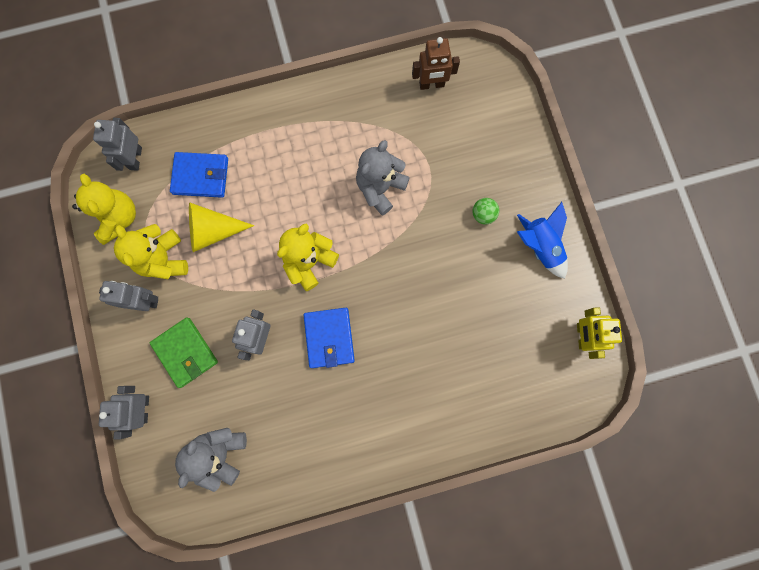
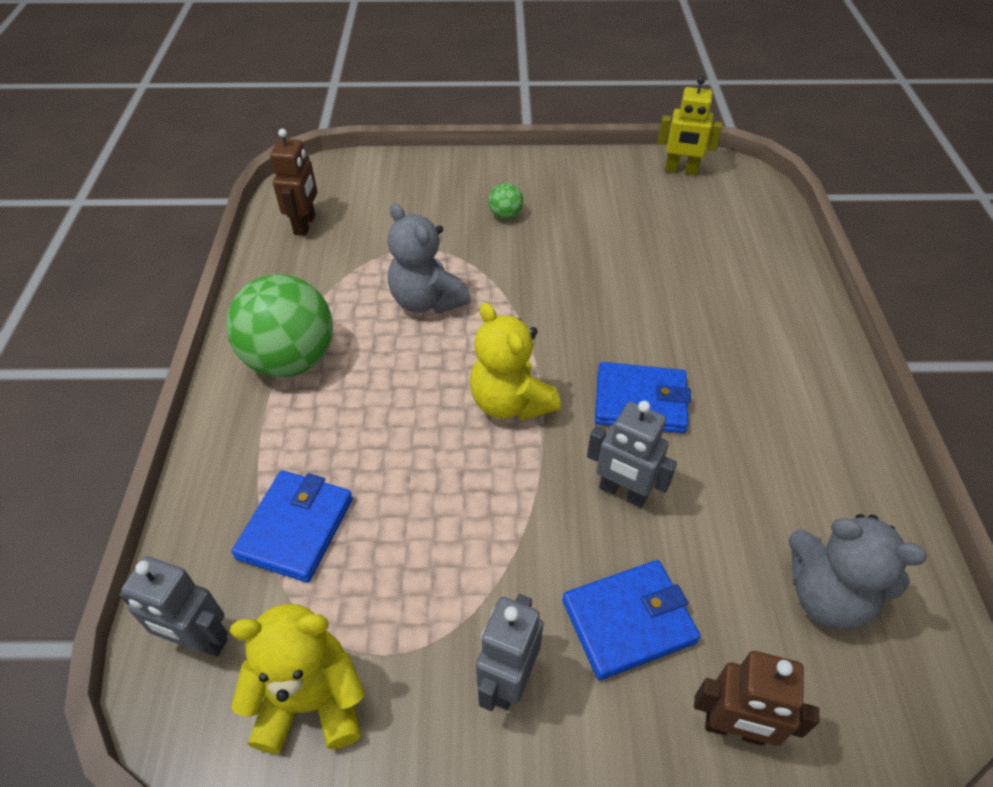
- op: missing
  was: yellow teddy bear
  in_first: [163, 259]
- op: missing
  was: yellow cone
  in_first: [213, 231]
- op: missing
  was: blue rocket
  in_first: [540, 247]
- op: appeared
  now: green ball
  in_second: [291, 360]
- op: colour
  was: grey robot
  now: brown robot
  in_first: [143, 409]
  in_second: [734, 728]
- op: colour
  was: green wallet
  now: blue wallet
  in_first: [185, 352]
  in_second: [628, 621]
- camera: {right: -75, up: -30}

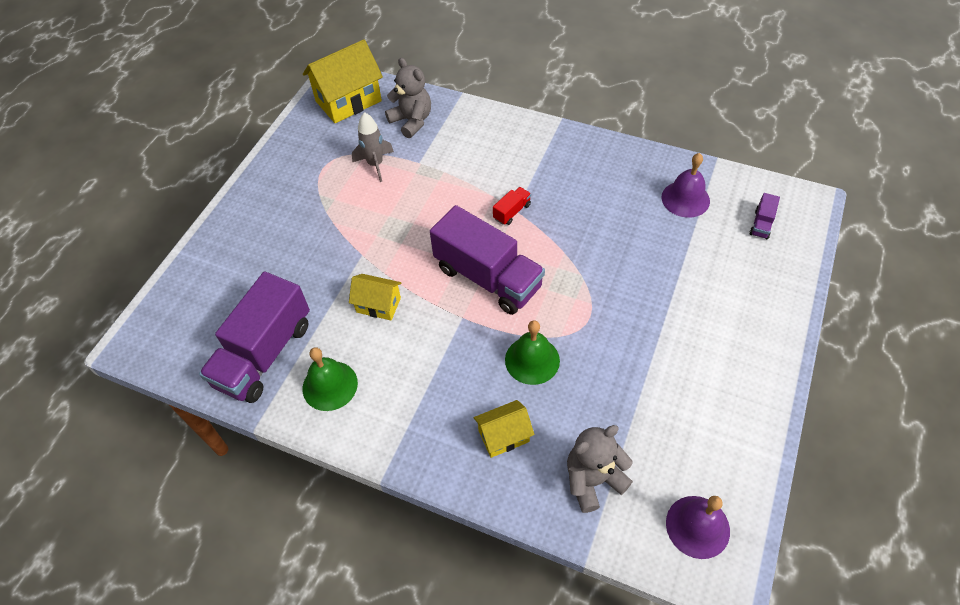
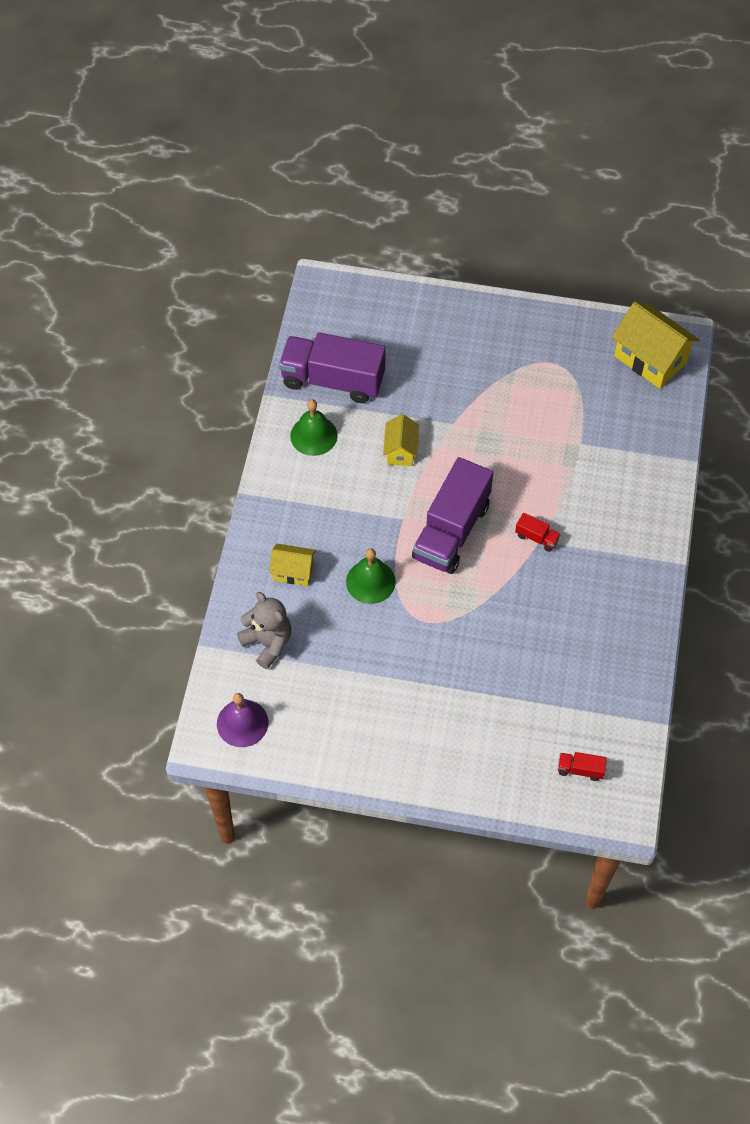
- op: missing
  was: grey rocket
  in_first: [375, 164]
- op: missing
  was: grey teddy bear
  in_first: [412, 121]
- op: missing
  was: purple bell
  in_first: [685, 199]
- op: colour
  was: purple truck
  now: red truck
  in_first: [761, 224]
  in_second: [580, 769]
- op: spun
  was: yellow house
  in_first: [503, 436]
  in_second: [293, 571]
  clockwise: -45
- camera: {right: 75, up: 5}

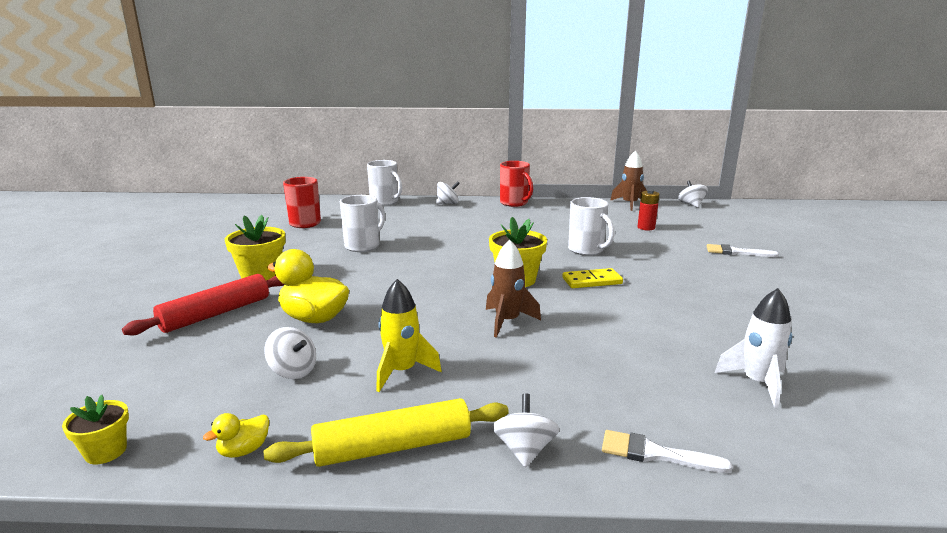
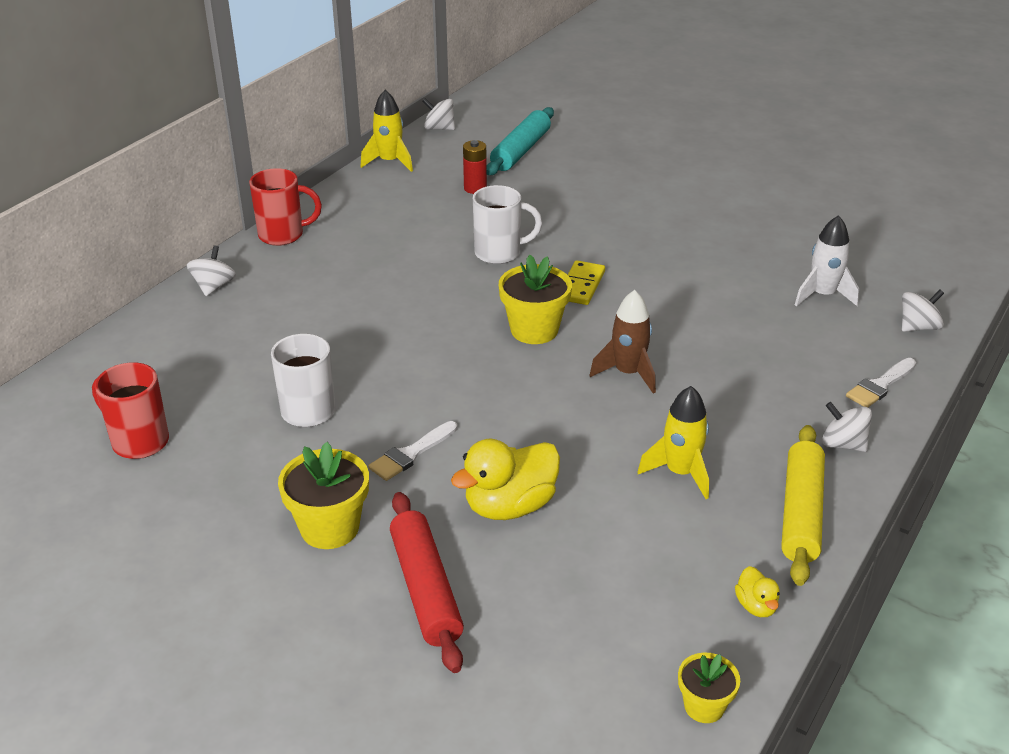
- op: missing
  was: white mug
  in_first: [385, 202]
- op: appeared
  now: turquoise rolling pin
  in_second: [520, 151]
- op: relocated
  was: white spinning top
  in_first: [293, 371]
  in_second: [918, 327]
- op: relocated
  was: white brush
  in_first: [736, 252]
  in_second: [411, 454]
- op: colour
  was: brown rocket
  now: yellow rocket
  in_first: [629, 204]
  in_second: [389, 162]
- camera: {right: -60, up: 15}

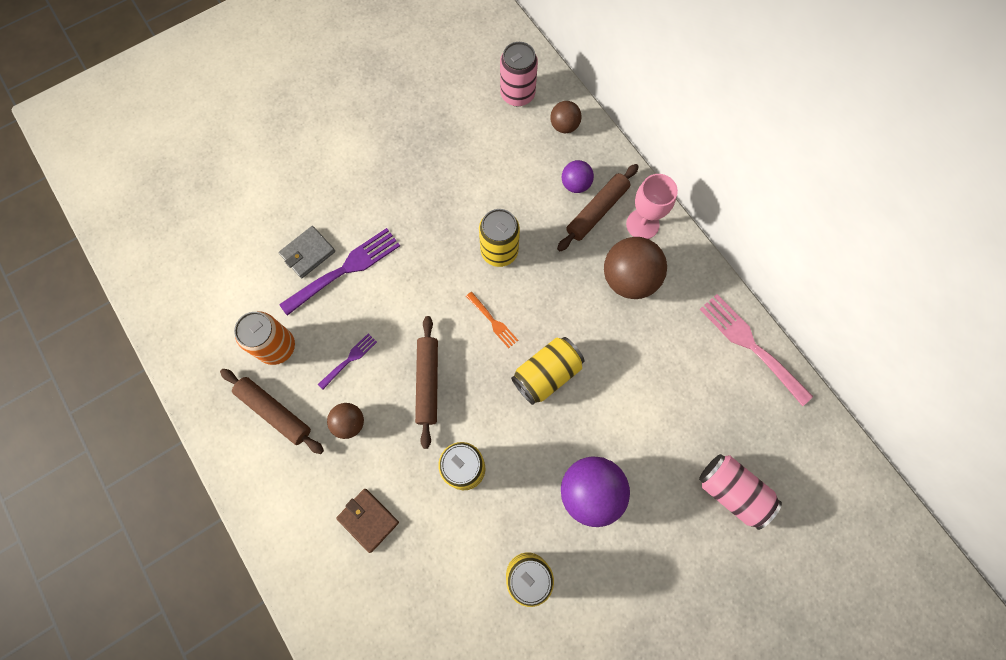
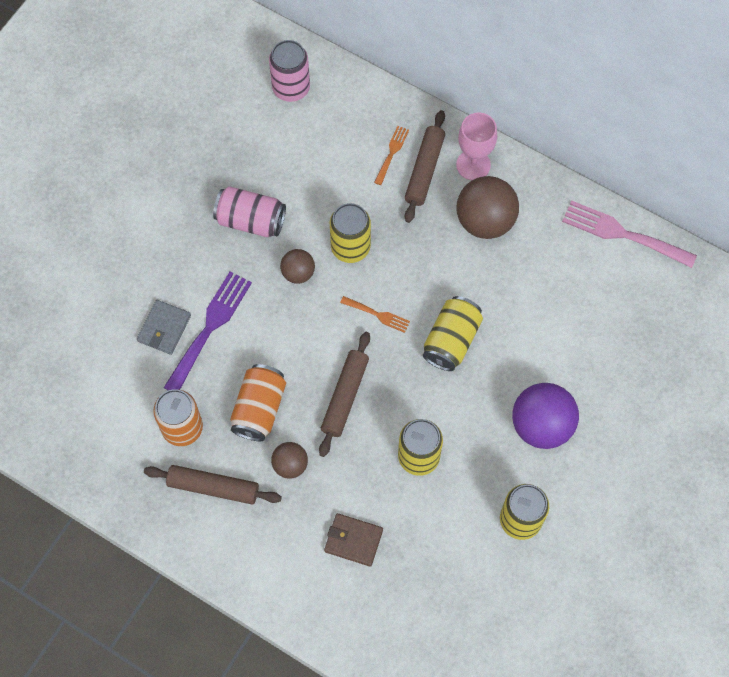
- op: relocated
  was: brown ball
  in_first: [564, 126]
  in_second: [298, 273]
- op: relocated
  was: pink can
  in_first: [731, 491]
  in_second: [251, 220]
- op: exchanged
  was: purple fork
  now: orange can
  in_first: [349, 360]
  in_second: [259, 409]
- op: exchanged
  was: purple ball
  now: orange fork
  in_first: [575, 184]
  in_second: [391, 153]
- op: spun
  was: brown rolling pin
  in_first: [427, 382]
  in_second: [345, 396]
  clockwise: 45
- camera: {right: -25, up: -5}

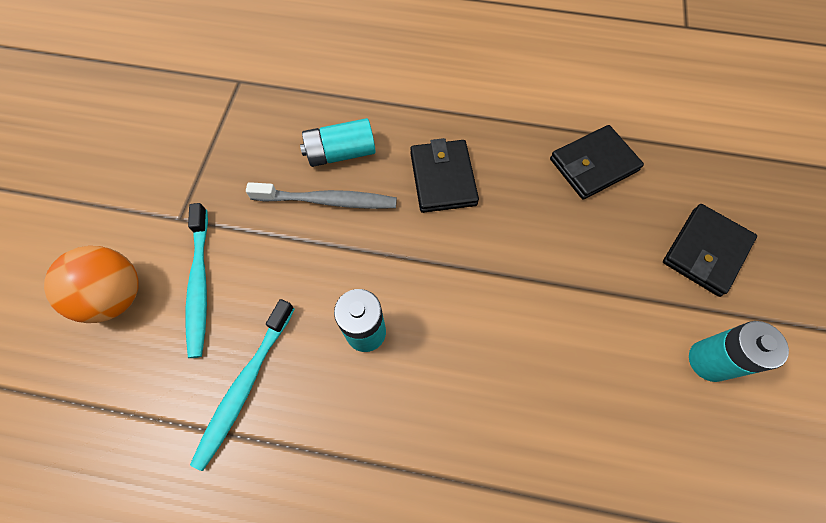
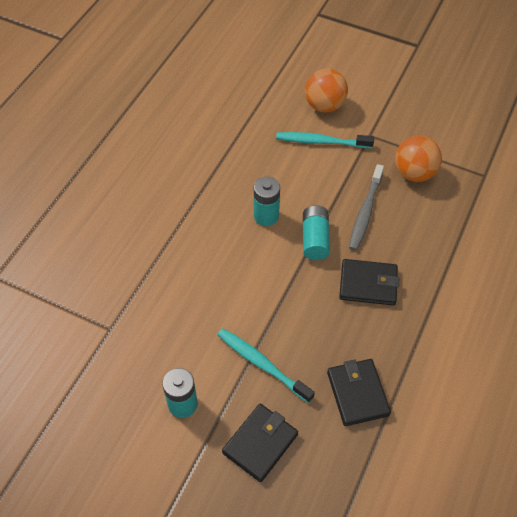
- op: appeared
  now: orange ball
  in_second: [414, 173]
- op: relocated
  was: turquoise toothbrush
  in_first: [245, 386]
  in_second: [262, 364]
- op: relocated
  was: turquoise battery
  in_first: [341, 153]
  in_second: [315, 239]
- op: spun
  was: black wallet
  in_first: [705, 252]
  in_second: [260, 443]
  clockwise: 75
- camera: {right: 105, up: -10}

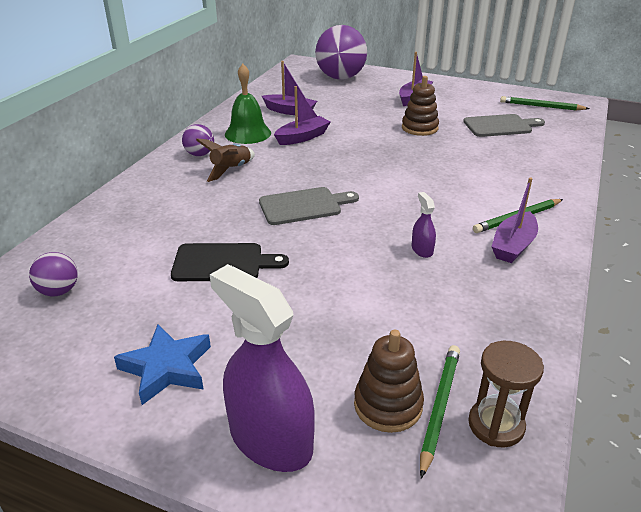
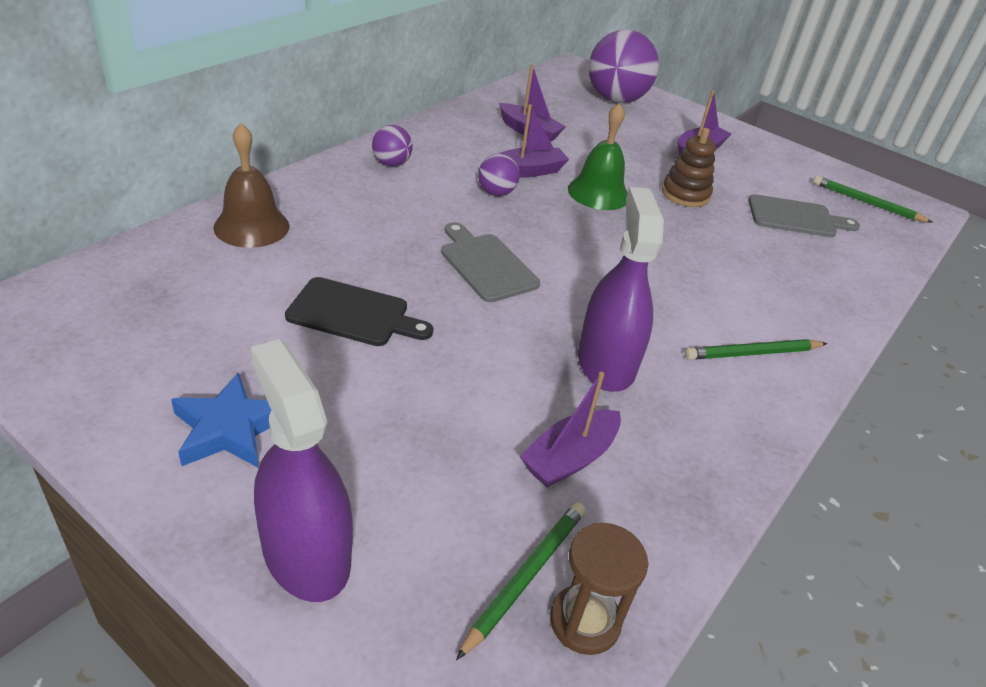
- op: missing
  was: brown rocket
  in_first: [231, 170]
- op: missing
  was: brown stacking toy
  in_first: [388, 405]
- op: appeared
  now: brown bell
  in_second: [251, 226]
- op: relocated
  was: purple ball
  in_first: [59, 291]
  in_second: [496, 193]
- op: relocated
  was: green bell
  in_first: [248, 133]
  in_second: [598, 193]
- op: relocated
  was: purple boat
  in_first: [513, 246]
  in_second: [569, 458]
- op: spun
  was: grey cutting board
  in_first: [304, 206]
  in_second: [486, 265]
  clockwise: -120
- op: size
  was: purple spray bottle
  in_first: [422, 249]
  in_second: [606, 363]
  ratio: 2.28
- camera: {right: 10, up: 5}

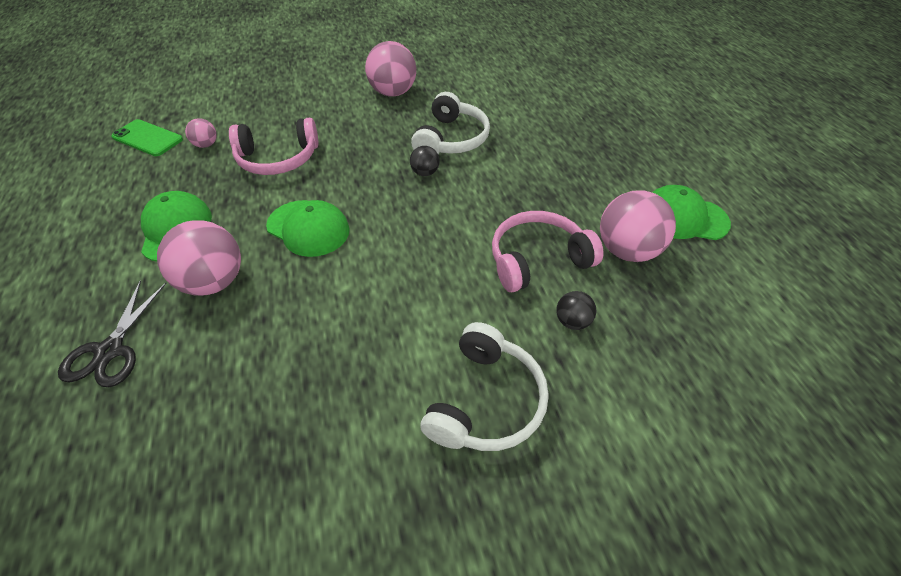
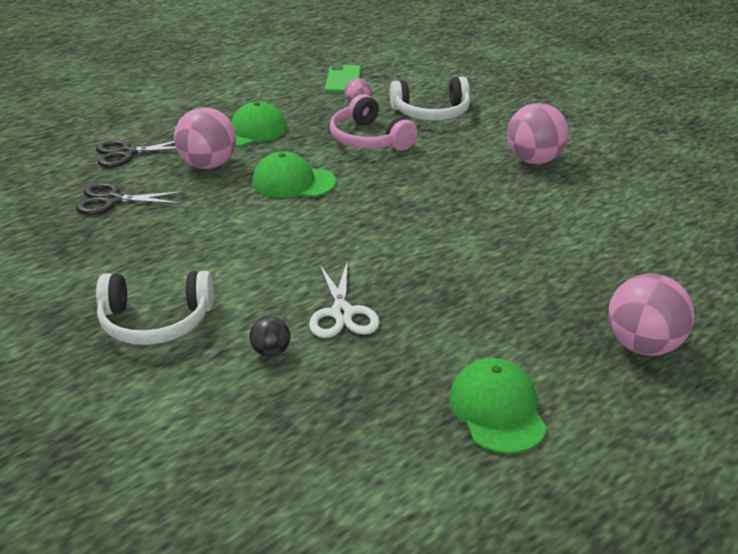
- op: missing
  was: black ball
  in_first: [425, 173]
- op: appeared
  now: black scissors
  in_second: [112, 200]
- op: relocated
  was: white headphones
  in_first: [451, 139]
  in_second: [431, 112]
- op: relocated
  was: pink ball
  in_first: [627, 251]
  in_second: [643, 346]
- op: exchanged
  was: pink headphones
  now: white scissors
  in_first: [537, 260]
  in_second: [342, 313]
- op: spun
  was: green cap
  in_first: [308, 228]
  in_second: [293, 182]
  clockwise: 90
- camera: {right: 65, up: -15}

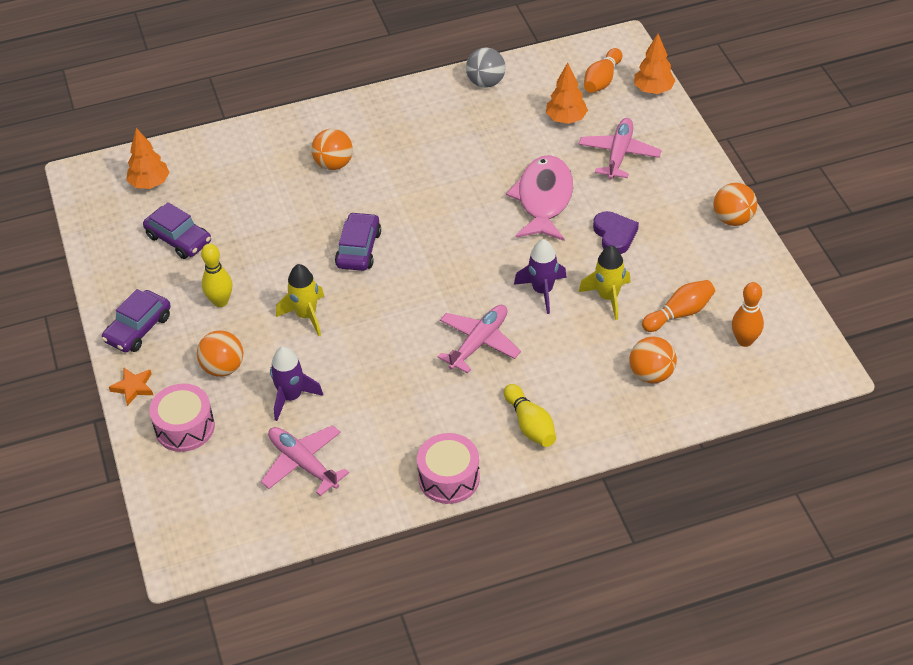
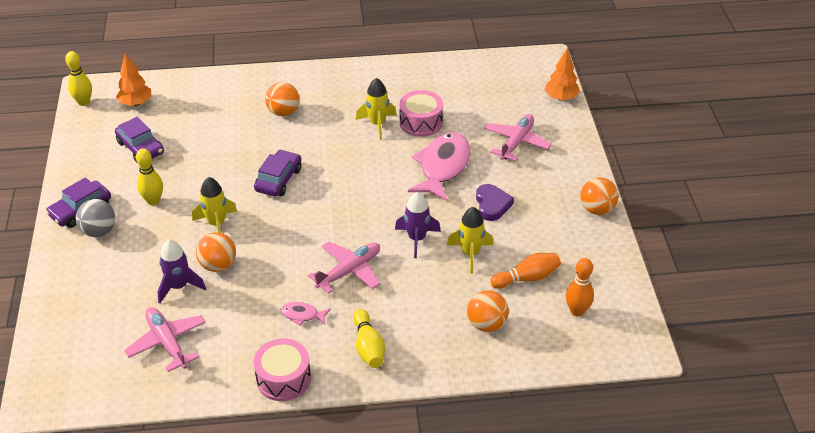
- op: missing
  was: orange star
  in_first: [133, 387]
- op: missing
  was: orange tree
  in_first: [566, 119]
- op: missing
  was: orange bowling pin
  in_first: [602, 80]
- op: appeared
  now: yellow bowling pin
  in_second: [84, 102]
- op: appeared
  now: pink fish
  in_second: [302, 315]
- op: appeared
  now: yellow rocket
  in_second: [377, 124]
- op: relocated
  was: pink drum
  in_first: [185, 427]
  in_second: [421, 122]
- op: relocated
  was: orange ball
  in_first: [223, 368]
  in_second: [218, 265]
- op: relocated
  was: grey ball
  in_first: [486, 82]
  in_second: [99, 231]
- camera: {right: 10, up: -5}

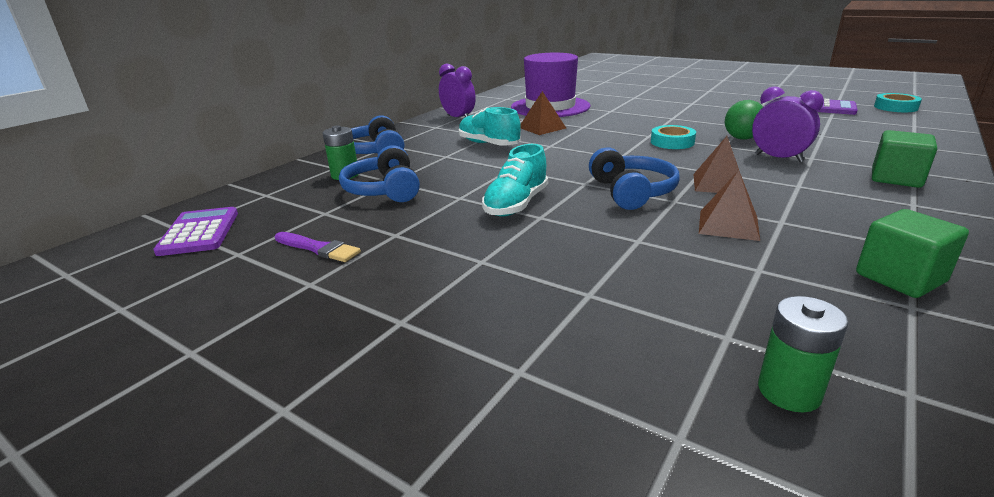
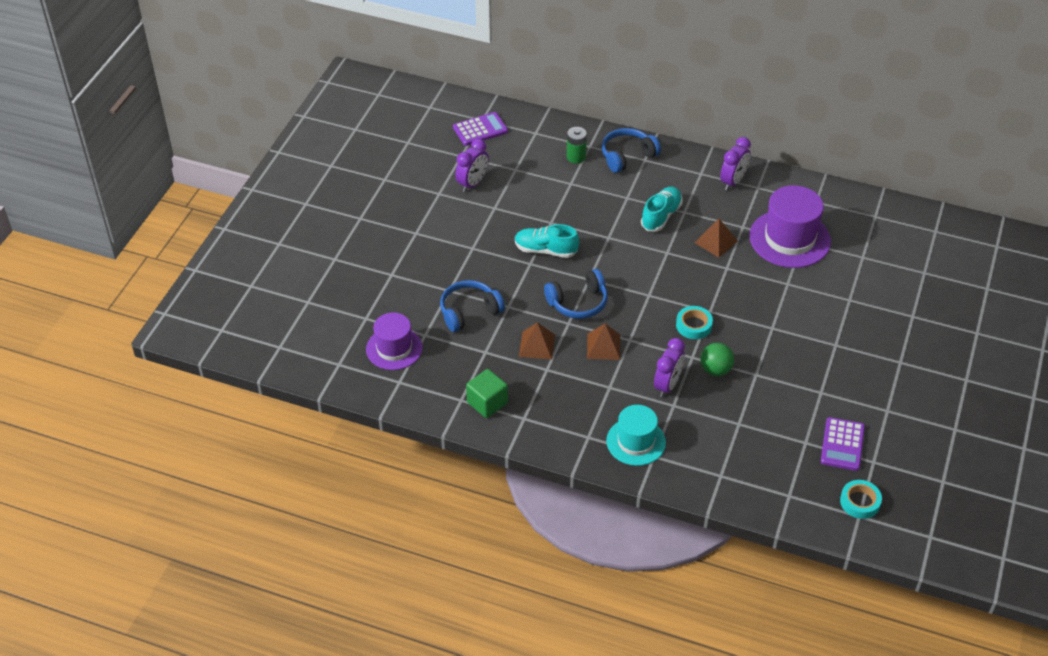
- op: relocated
  was: blue headphones
  in_first: [384, 190]
  in_second: [469, 311]
- op: exchanged
  was: purple brush
  now: purple clock
  in_first: [319, 248]
  in_second: [472, 183]
- op: exchanged
  was: green battery
  now: purple hat
  in_first: [789, 391]
  in_second: [394, 348]
- op: exchanged
  was: green cube
  now: turquoise hat
  in_first: [896, 178]
  in_second: [636, 441]
- camera: {right: 75, up: 20}

